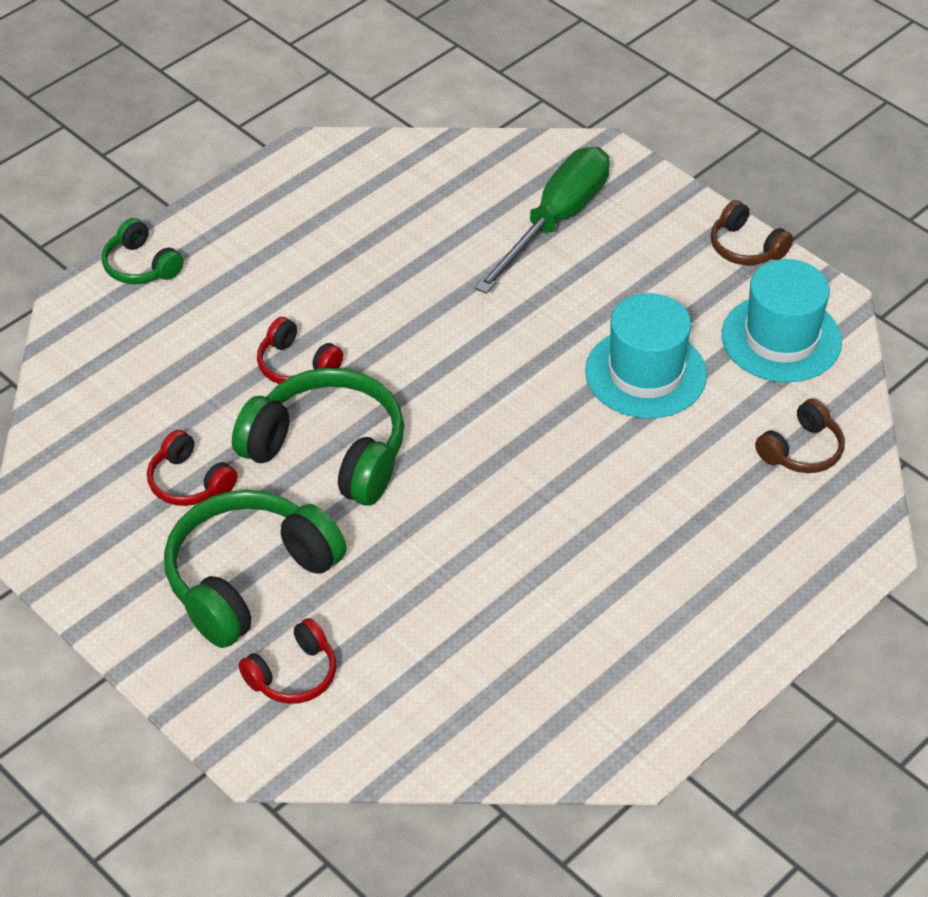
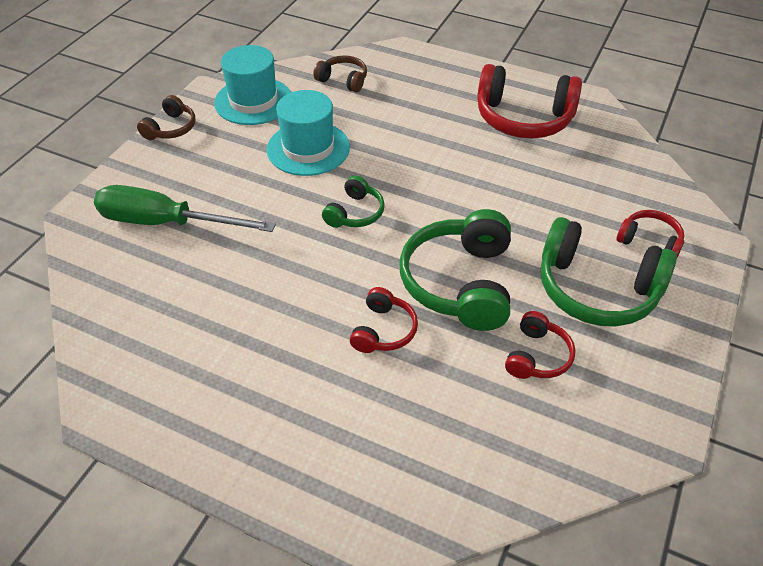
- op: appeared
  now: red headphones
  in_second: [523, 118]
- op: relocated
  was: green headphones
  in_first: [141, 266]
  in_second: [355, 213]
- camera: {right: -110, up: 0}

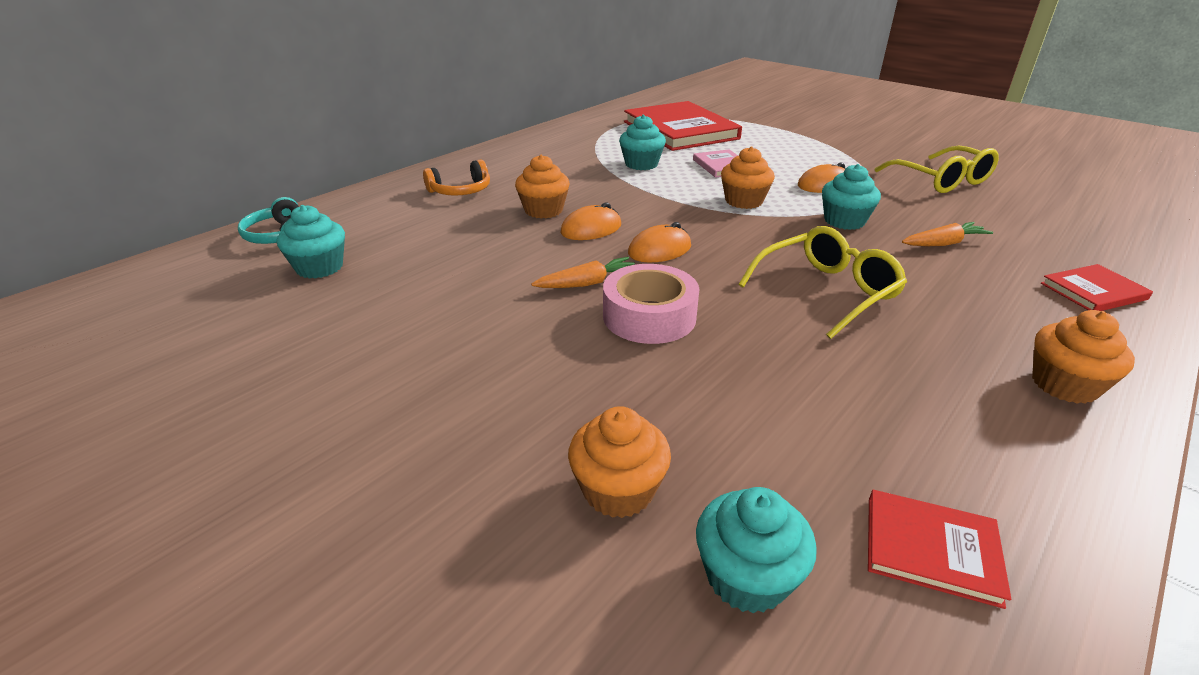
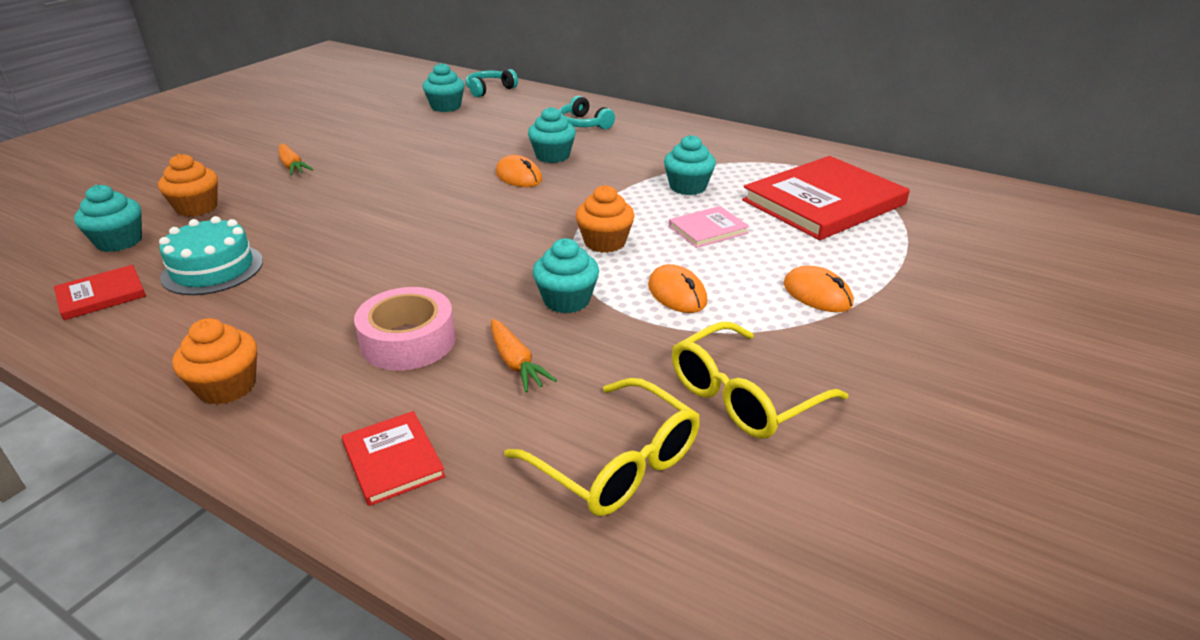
- op: appeared
  now: turquoise cake
  in_second: [212, 269]
- op: relocated
  was: orange carrot
  in_first: [587, 283]
  in_second: [292, 166]
- op: relocated
  was: pink tape
  in_first: [649, 316]
  in_second: [408, 341]
- op: relocated
  was: orange mouse
  in_first: [659, 250]
  in_second: [817, 294]
- op: relocated
  was: yellow glasses
  in_first: [827, 291]
  in_second: [617, 463]
- op: colour
  was: orange headphones
  now: turquoise headphones
  in_first: [461, 191]
  in_second: [583, 124]
- op: colour
  was: orange cupcake
  now: turquoise cupcake
  in_first: [543, 210]
  in_second: [552, 156]
- op: spun
  was: red book
  in_first: [931, 549]
  in_second: [101, 295]
  clockwise: 45
- camera: {right: 80, up: 0}

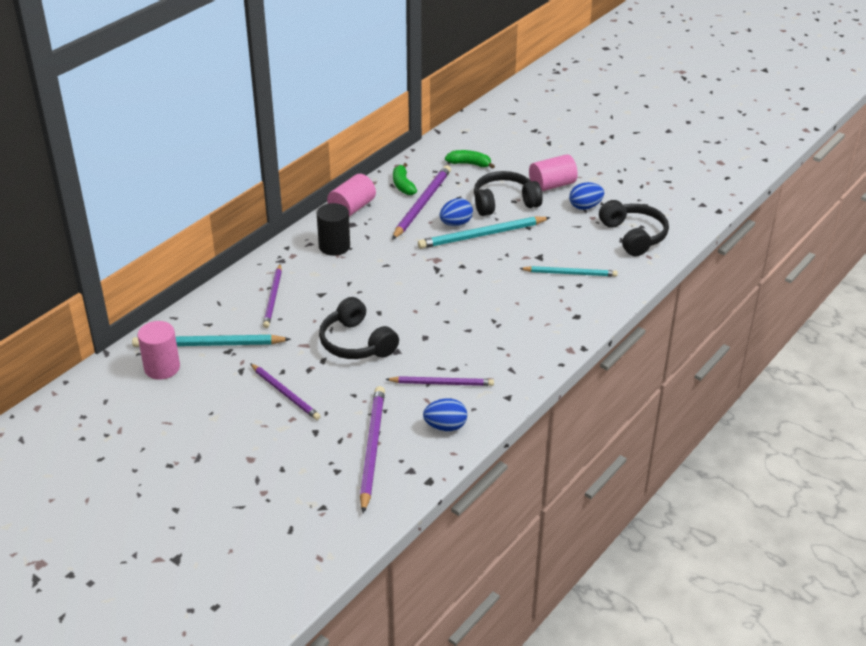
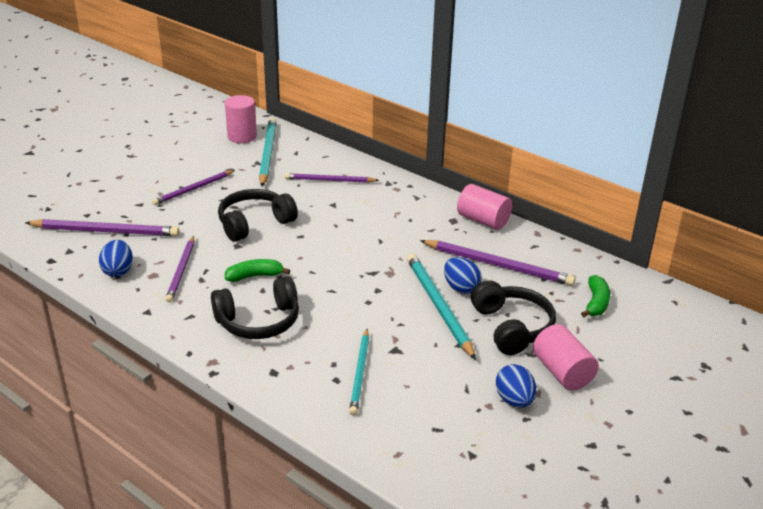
- op: missing
  was: black cylinder
  in_first: [334, 246]
- op: relocated
  was: green banana
  in_first: [403, 185]
  in_second: [254, 276]
- op: relocated
  was: black headphones
  in_first: [634, 236]
  in_second: [259, 321]
- camera: {right: 90, up: -5}

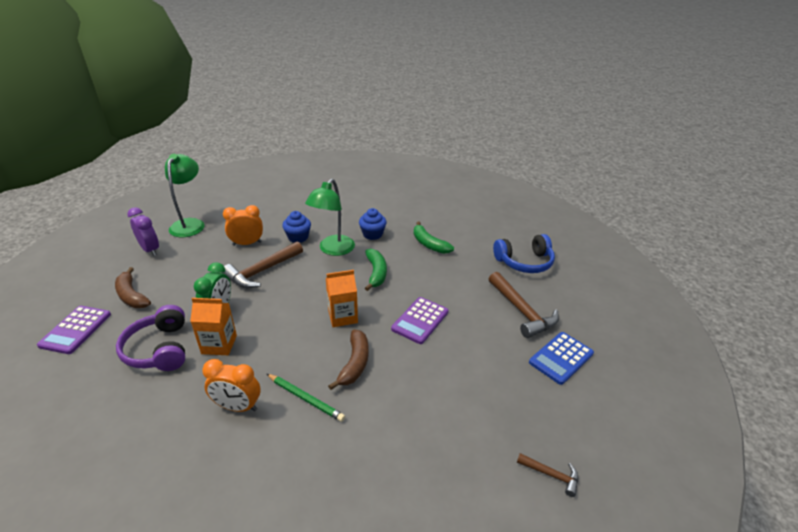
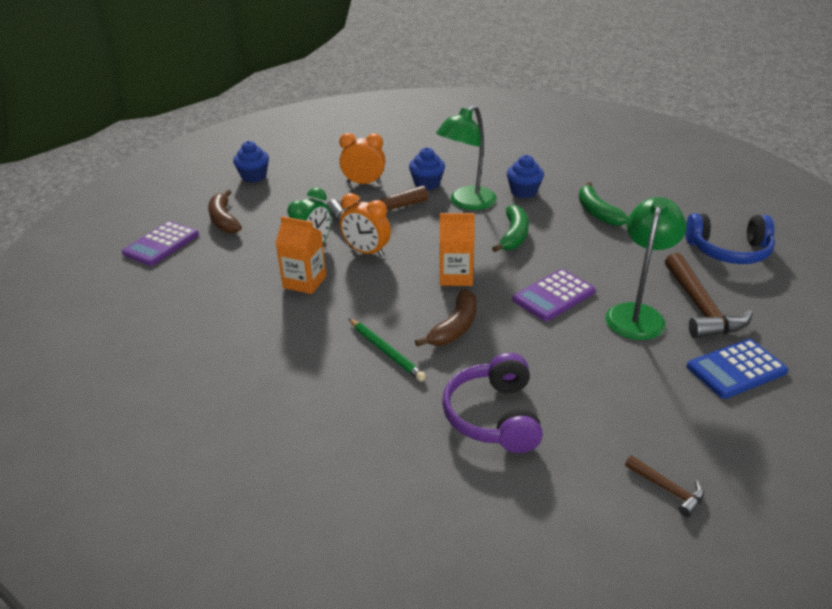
- op: relocated
  was: purple headphones
  in_first: [159, 349]
  in_second: [494, 416]
- op: relocated
  was: green lamp
  in_first: [190, 224]
  in_second: [637, 314]
- op: relocated
  was: orange clock
  in_first: [237, 407]
  in_second: [366, 252]
- op: exchanged
  was: purple clock
  now: blue cupcake
  in_first: [150, 250]
  in_second: [254, 176]
- camera: {right: 20, up: 0}

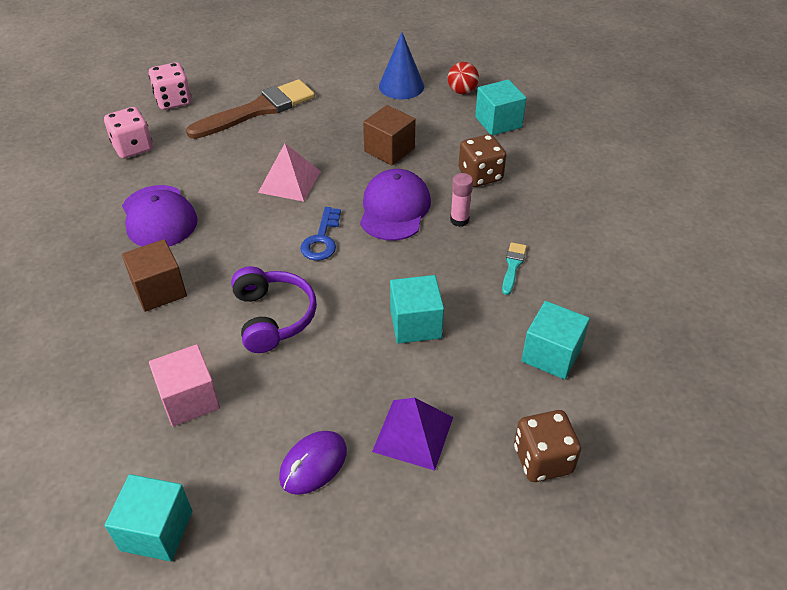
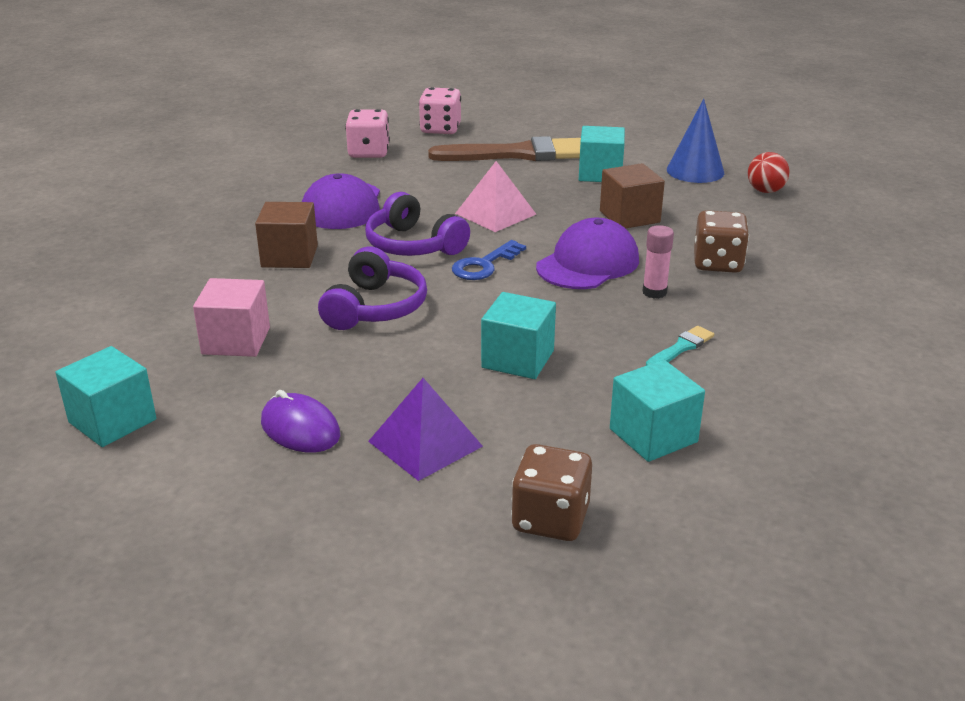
- op: appeared
  now: purple headphones
  in_second: [413, 245]
- op: relocated
  was: turquoise cube
  in_first: [498, 122]
  in_second: [600, 174]
- op: spun
  was: purple mouse
  in_first: [313, 464]
  in_second: [300, 429]
  clockwise: 60
- camera: {right: 30, up: -15}

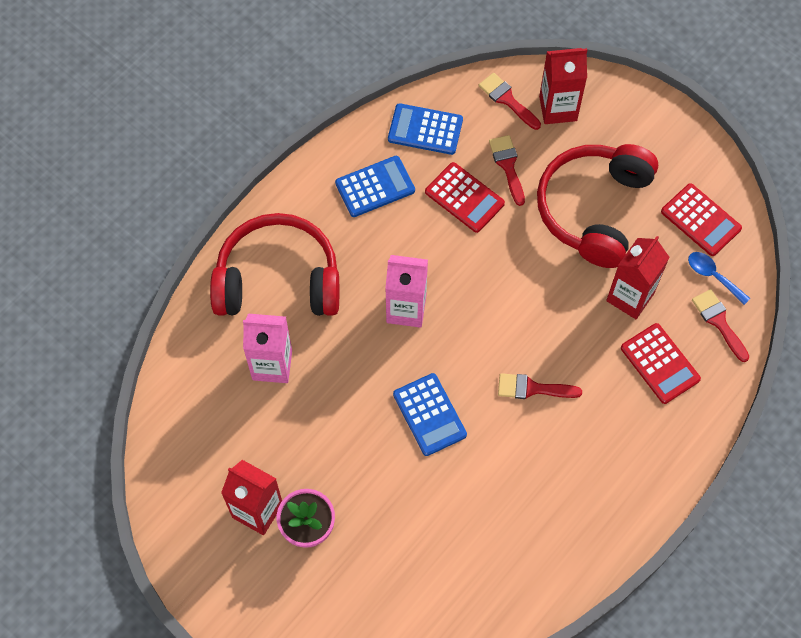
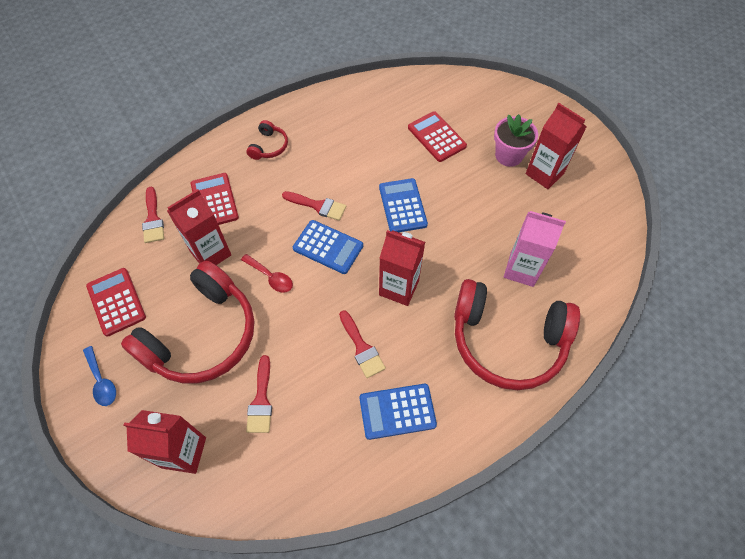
- op: appeared
  now: red spoon
  in_second: [270, 277]
- op: appeared
  now: red headphones
  in_second: [269, 146]
- op: relocated
  was: blue calculator
  in_first: [425, 129]
  in_second: [328, 247]
- op: relocated
  was: red calculator
  in_first: [464, 198]
  in_second: [436, 137]
- op: relocated
  was: red brush
  in_first: [507, 99]
  in_second: [362, 348]
- op: relocated
  was: blue spoon
  in_first: [713, 276]
  in_second: [101, 381]
- op: colour
  was: pink carton
  now: red carton
  in_first: [406, 309]
  in_second: [399, 288]
- camera: {right: -165, up: -5}

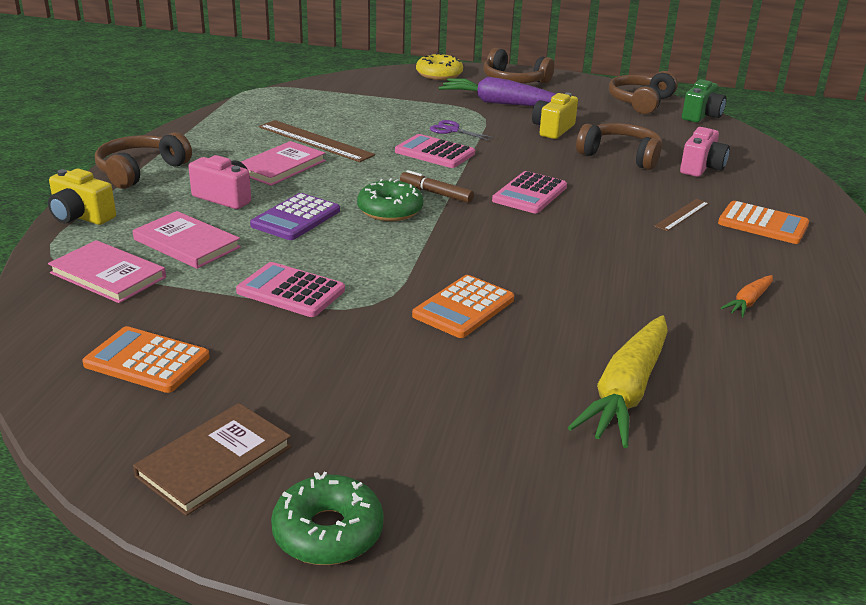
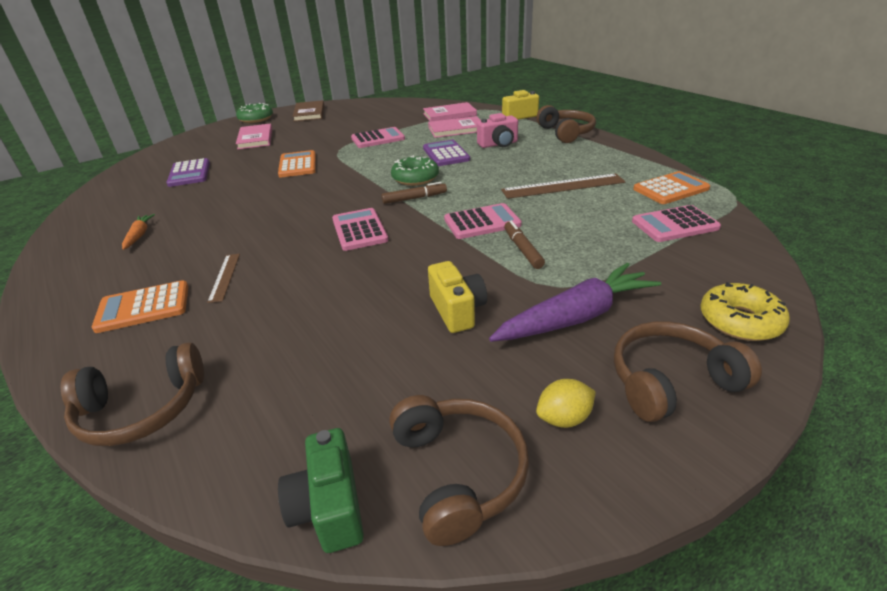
- op: missing
  was: pink camera
  in_first: [701, 168]
- op: appeared
  now: yellow lemon
  in_second: [564, 418]
- op: appeared
  now: pink calculator
  in_second: [674, 225]
- op: relocated
  was: orange calculator
  in_first: [147, 361]
  in_second: [670, 189]
- op: relocated
  was: pink book
  in_first: [281, 167]
  in_second: [255, 139]
- op: relocated
  was: brown headphones
  in_first: [621, 156]
  in_second: [142, 409]
- op: exchanged
  was: purple scissors
  now: brown marker
  in_first: [452, 130]
  in_second: [522, 249]
- op: exchanged
  was: yellow carrot
  now: purple calculator
  in_first: [626, 392]
  in_second: [189, 173]
- camera: {right: 135, up: 5}

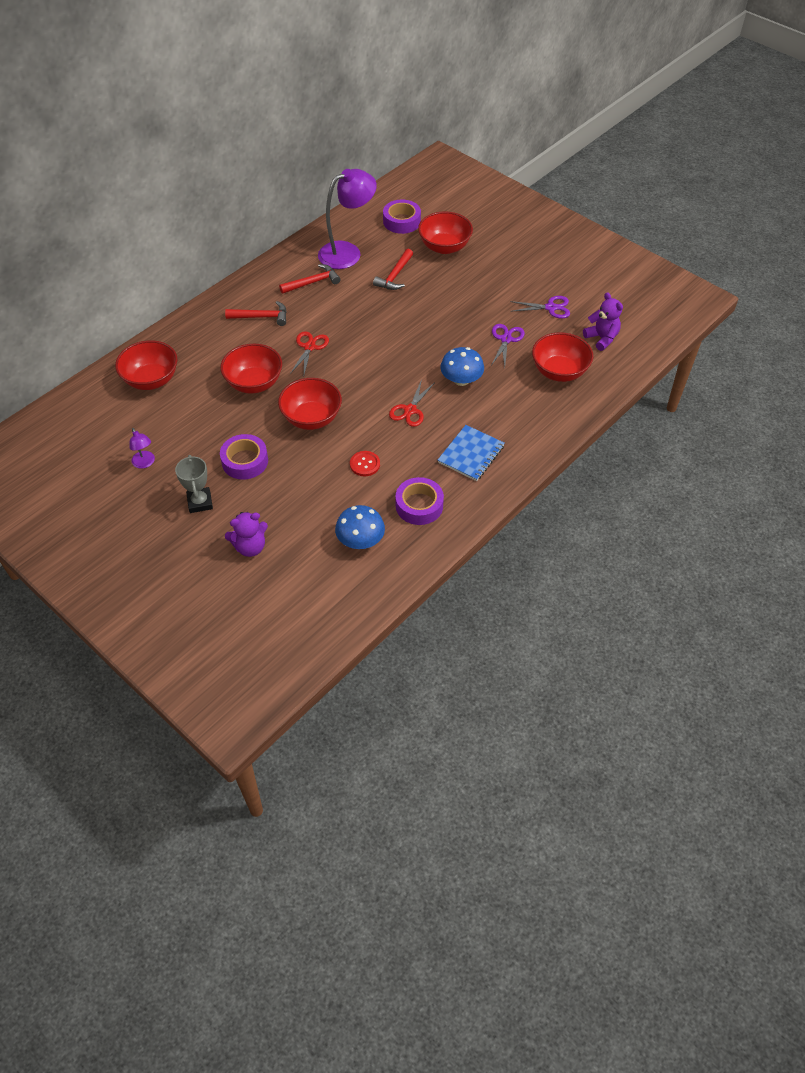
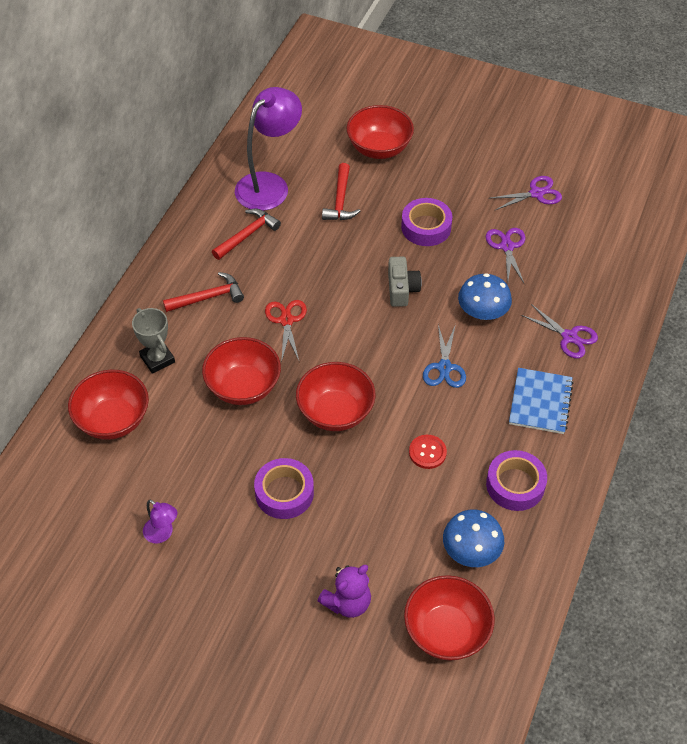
- op: missing
  was: purple teddy bear
  in_first: [602, 338]
- op: appeared
  now: grey camera
  in_second: [401, 289]
- op: appeared
  now: purple scissors
  in_second: [569, 337]
- op: relocated
  was: grey trophy
  in_first: [200, 502]
  in_second: [157, 359]
- op: relocated
  was: purple tape
  in_first: [401, 221]
  in_second: [426, 227]
- op: relocated
  was: red bowl
  in_first: [559, 371]
  in_second: [446, 631]
- op: colour
  was: red scissors
  now: blue scissors
  in_first: [410, 410]
  in_second: [444, 367]
- camera: {right: -20, up: 0}

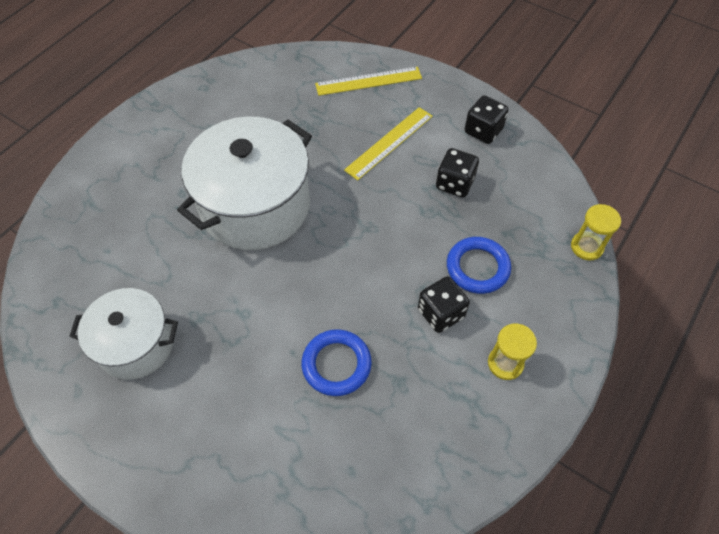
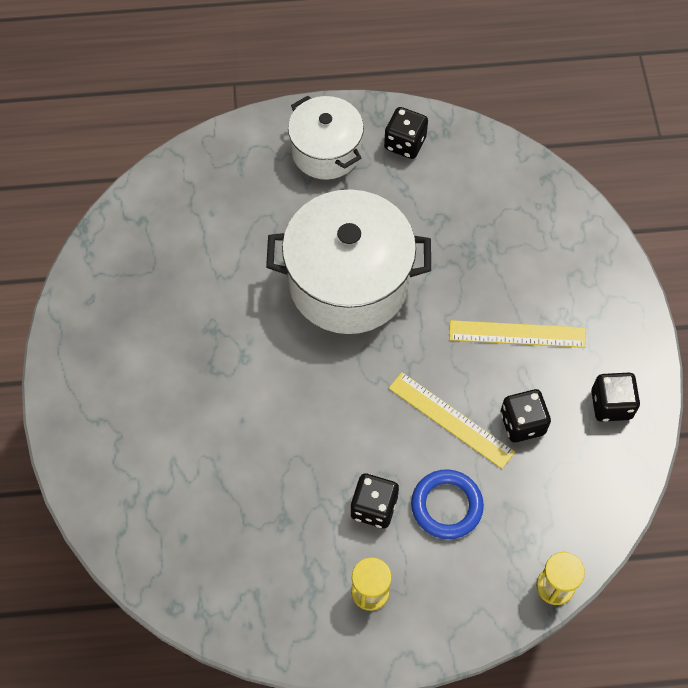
- op: missing
  was: blue ring
  in_first: [336, 364]
- op: appeared
  now: black dice
  in_second: [405, 143]
- op: relocated
  was: white pot
  in_first: [136, 344]
  in_second: [326, 151]
- op: relocated
  was: yellow ruler
  in_first: [368, 81]
  in_second: [450, 420]
- camera: {right: 50, up: 5}

